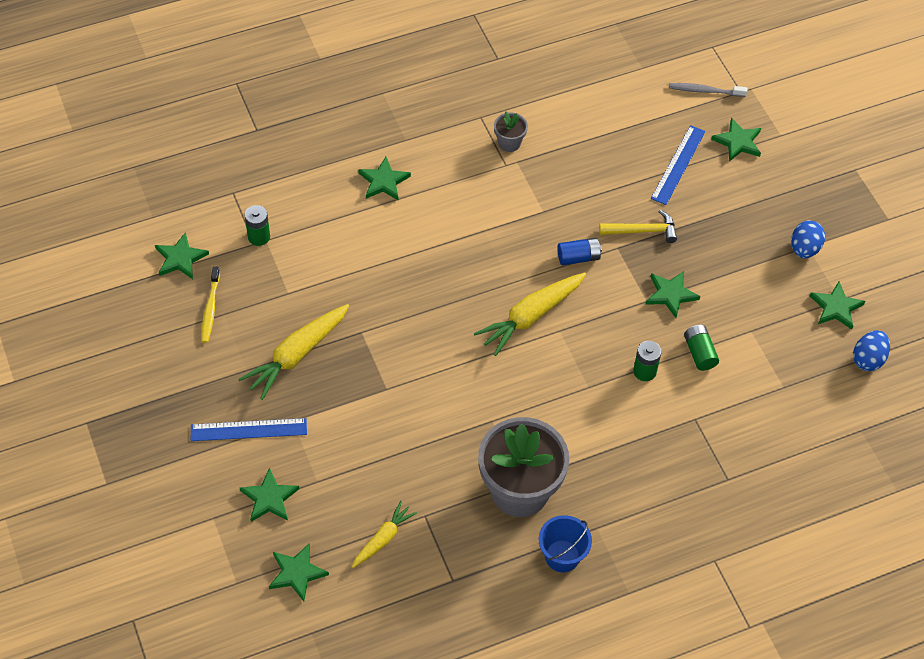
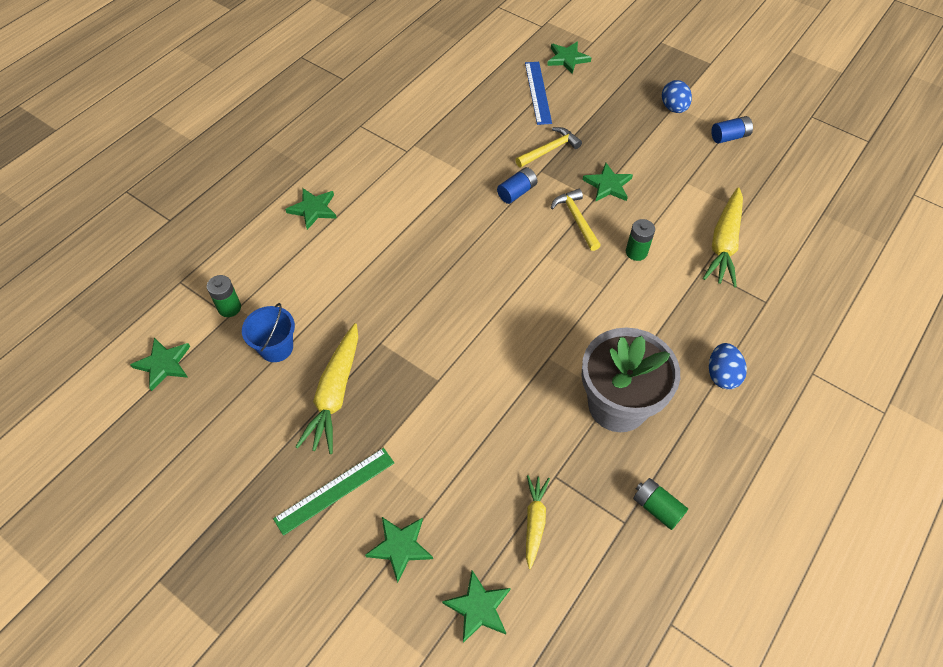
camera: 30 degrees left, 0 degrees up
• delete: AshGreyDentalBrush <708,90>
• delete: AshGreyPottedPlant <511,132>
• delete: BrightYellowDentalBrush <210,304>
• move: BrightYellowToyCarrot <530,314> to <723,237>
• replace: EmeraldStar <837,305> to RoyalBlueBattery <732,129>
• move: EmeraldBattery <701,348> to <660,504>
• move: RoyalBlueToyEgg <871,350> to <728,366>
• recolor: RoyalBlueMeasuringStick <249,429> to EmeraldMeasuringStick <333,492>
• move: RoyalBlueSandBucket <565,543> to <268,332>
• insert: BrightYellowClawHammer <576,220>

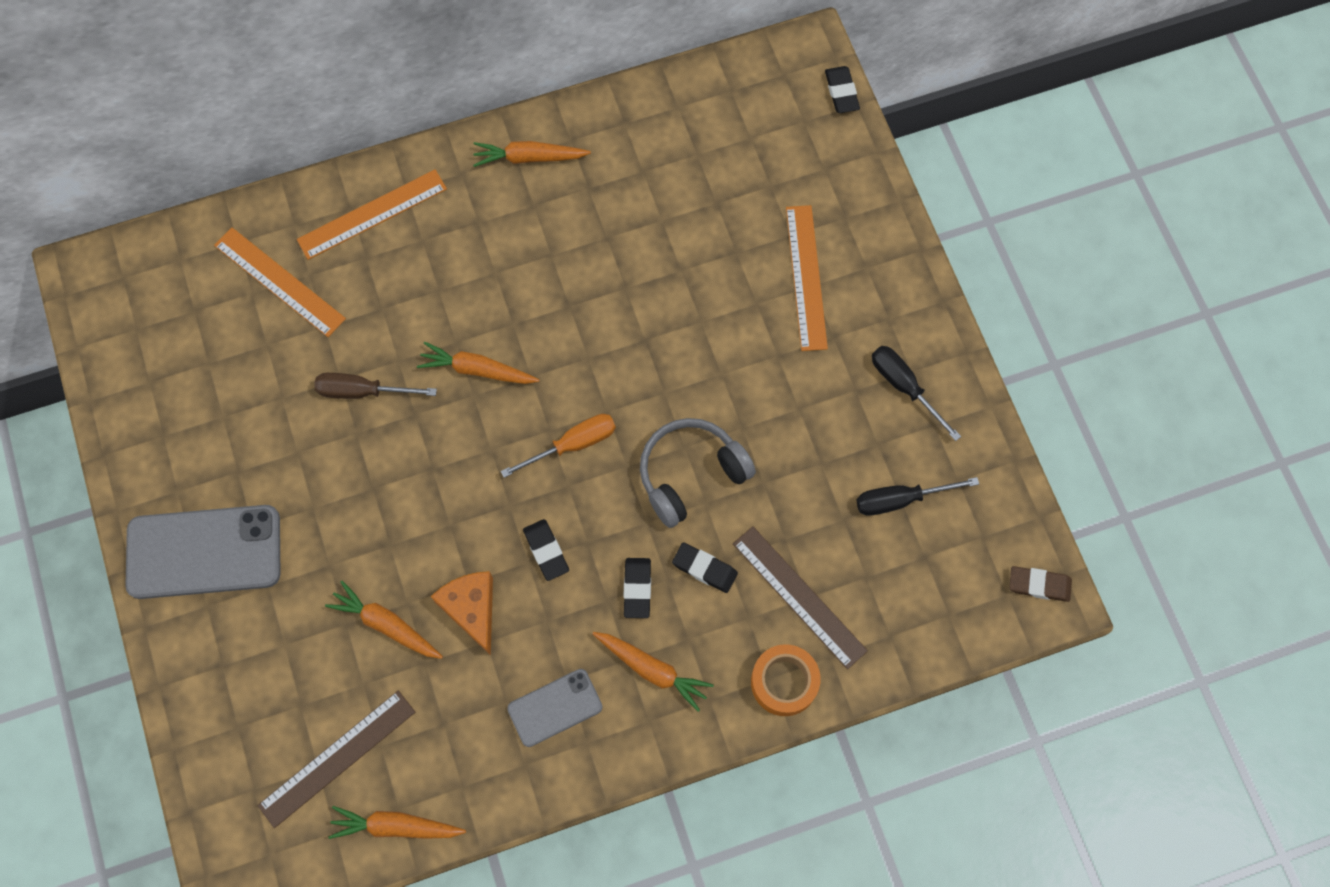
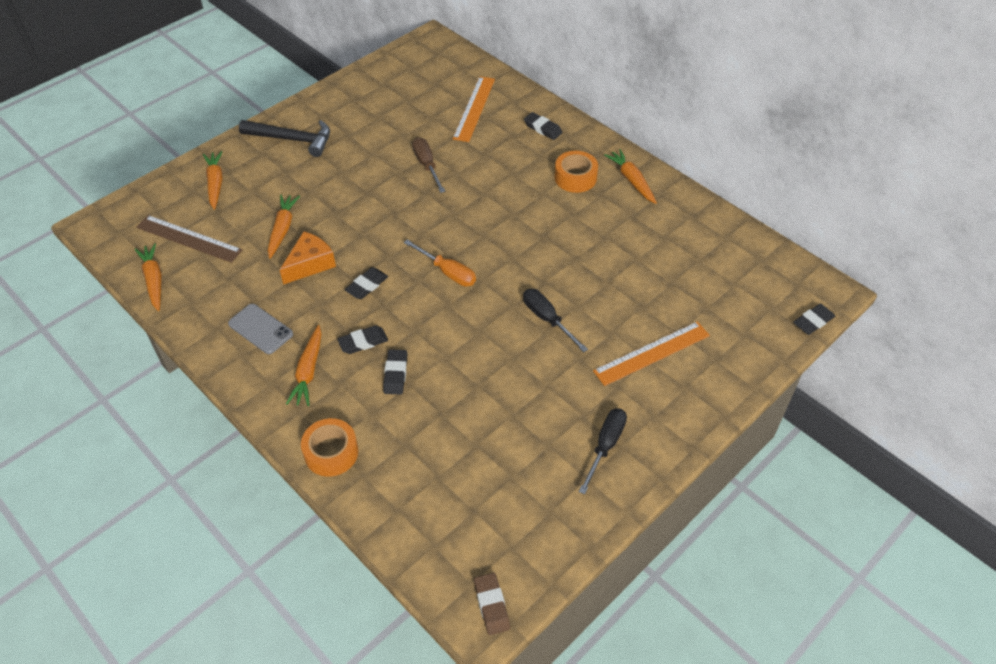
camera: 65 degrees right, 20 degrees down
• replace: OrangeColouredMeasuringStick <372,214> to EbonyGumEraser <543,126>
• move: OrangeColouredToyCarrot <478,363> to <213,180>
• delete: AshGreyHeadset <698,473>
• move: EbonyScrewdriver <917,496> to <555,320>
• replace: AshGreySmartphone <202,552> to EbonyClawHammer <284,138>
• delete: BrownMeasuringStick <800,597>
• insert: OrangeColouredTape <576,172>

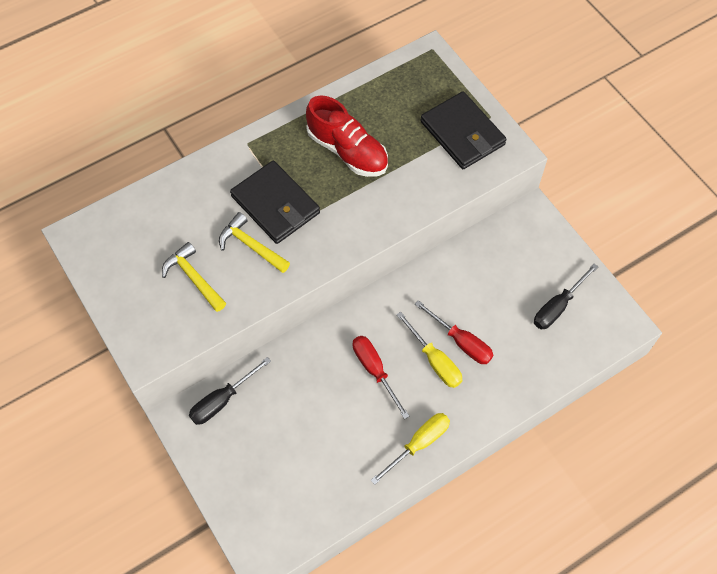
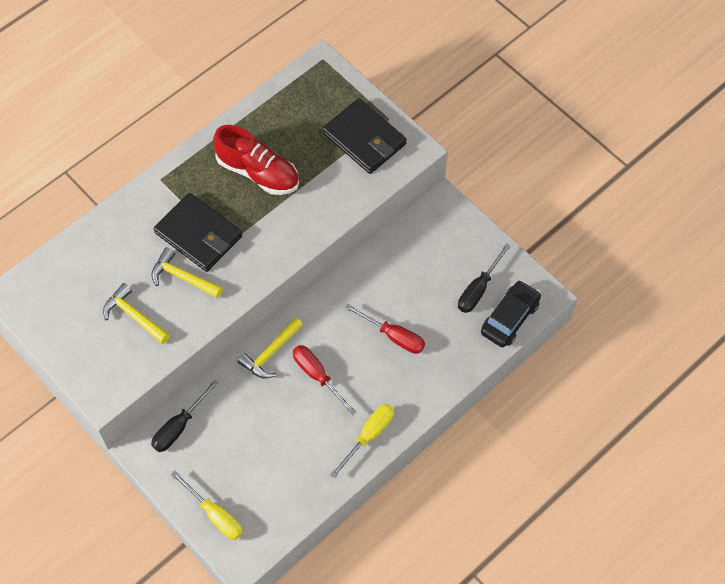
camera: 10 degrees left, 0 degrees up
• move: BrightYellowScrewdriver <429,350> to <207,505>
• insert: EbonyAutomobile <511,313>
• insert: BrightYellowClawHammer <270,348>

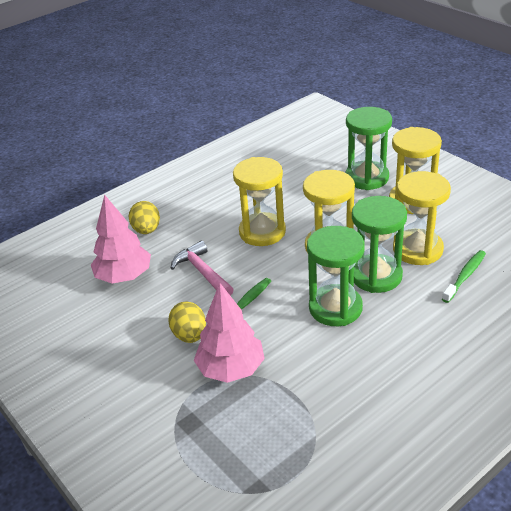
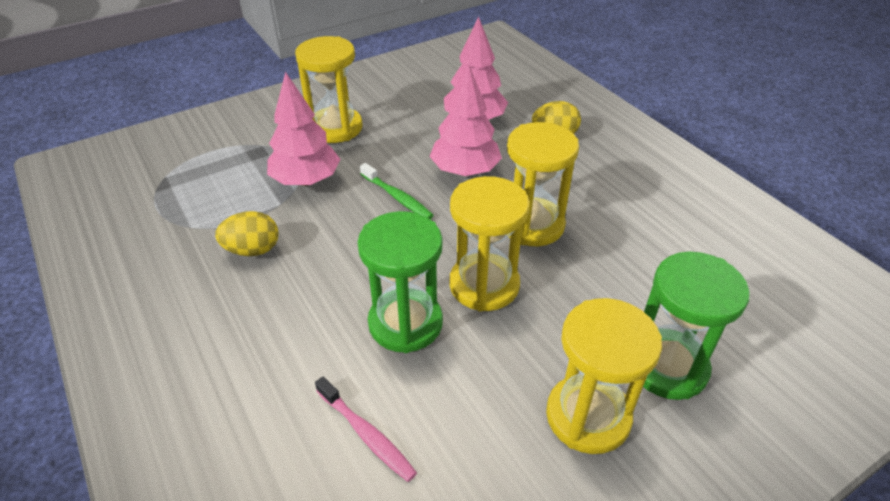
camera: 95 degrees right, 5 degrees up
• move: BrightYellowSandglass <422,218> to <329,89>
• delete: EmeraldSandglass <336,276>
• replace: RosyClawHammer <202,268> to RosyFirTree <465,119>
• recolor: EmeraldDentalBrush <464,276> to RosyDentalBrush <366,429>
• move: BrightYellowToyEgg <187,322> to <247,233>

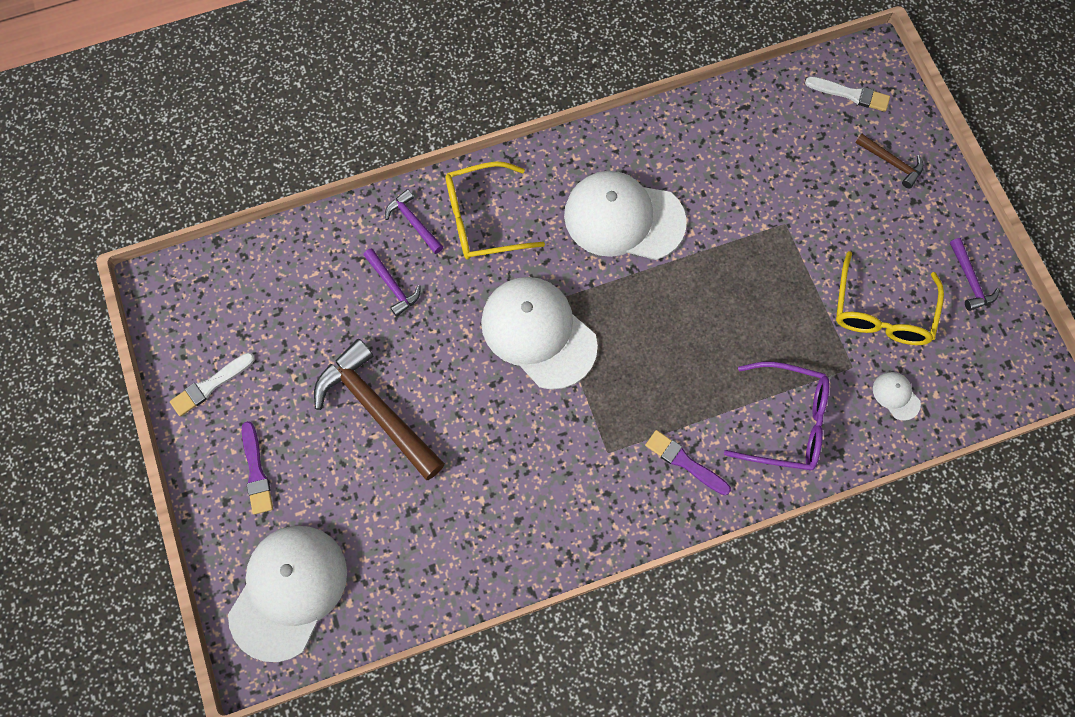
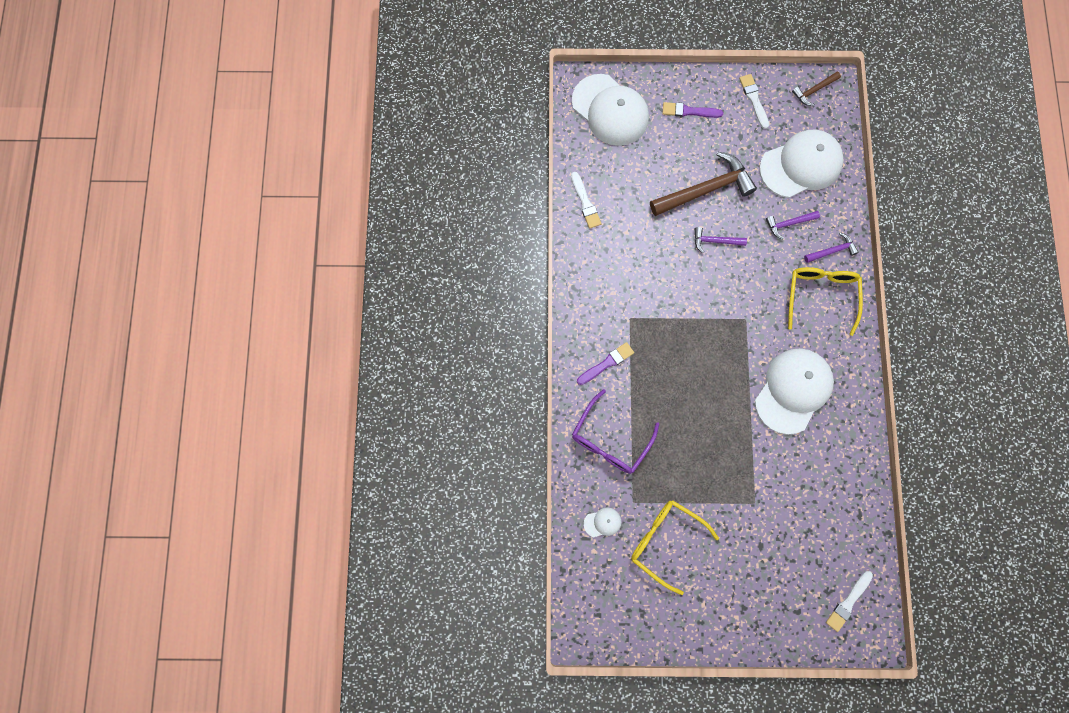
camera: 110 degrees right, 5 degrees up
• move: BrownClawHammer <889,161> to <816,89>
• move: PurpleClawHammer <975,274> to <721,240>
• move: SnowWhitePeakedCap <539,333> to <801,164>
• insert: SnowWhitePaintbrush <586,200>

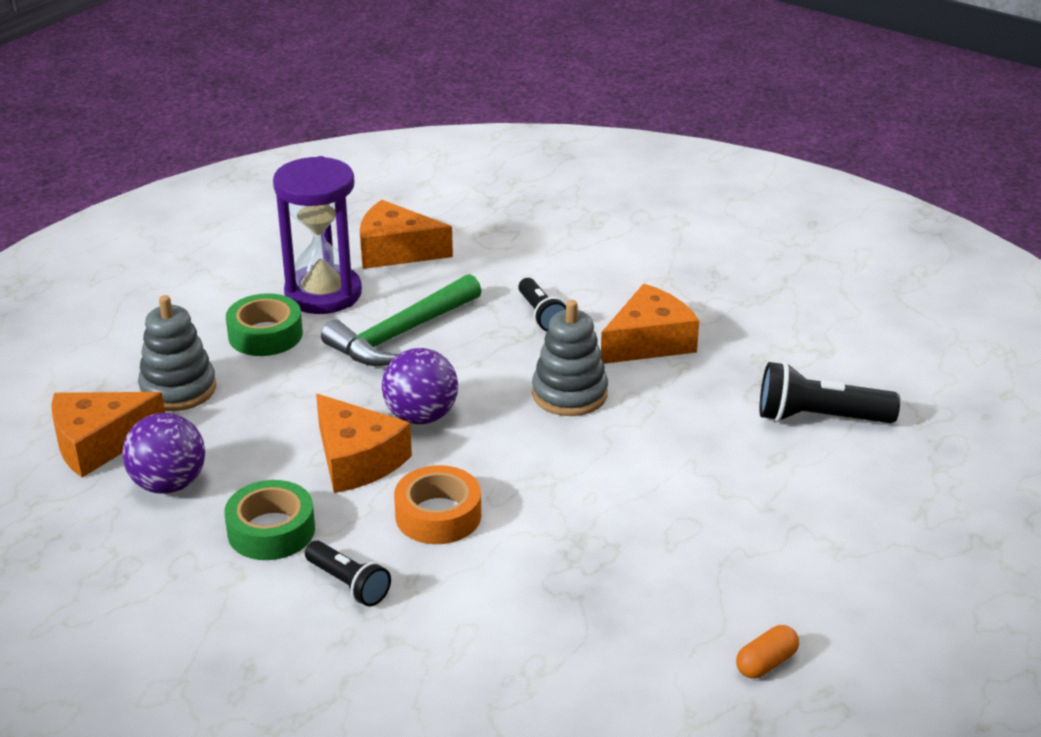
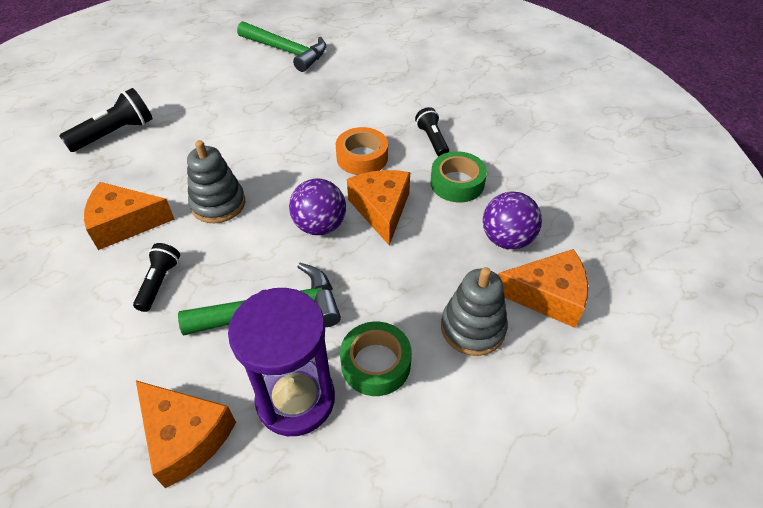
camera: 150 degrees left, 15 degrees up
• rotate: EbonyFlashlight <829,392> = <106,120> 75 degrees counterclockwise
• replace: OrangeColouredCapsule <767,652> to EmeraldClawHammer <281,46>

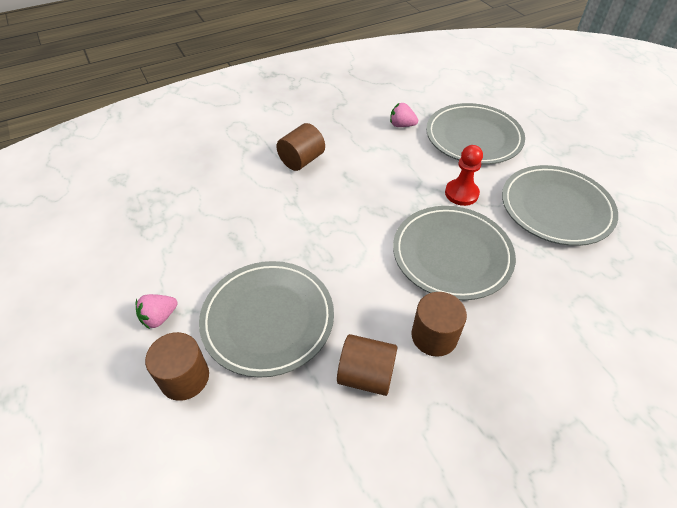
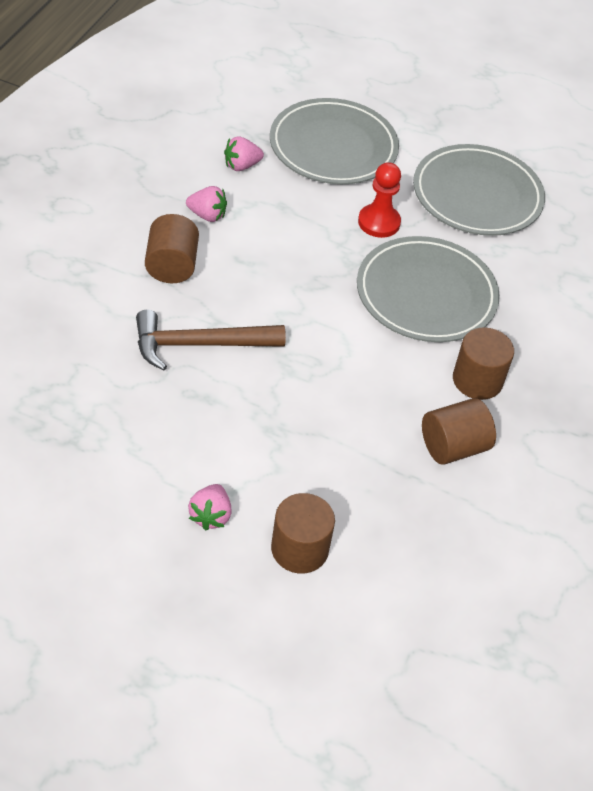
camera: 45 degrees left, 0 degrees up
• delete: AshGreyPlate <266,319>
• insert: RosyToyStrawberry <206,204>
• insert: BrownClawHammer <211,340>

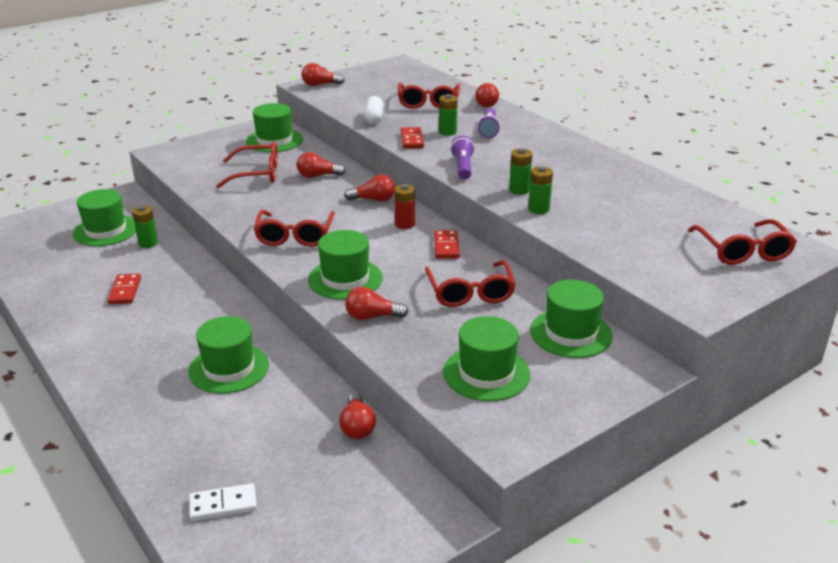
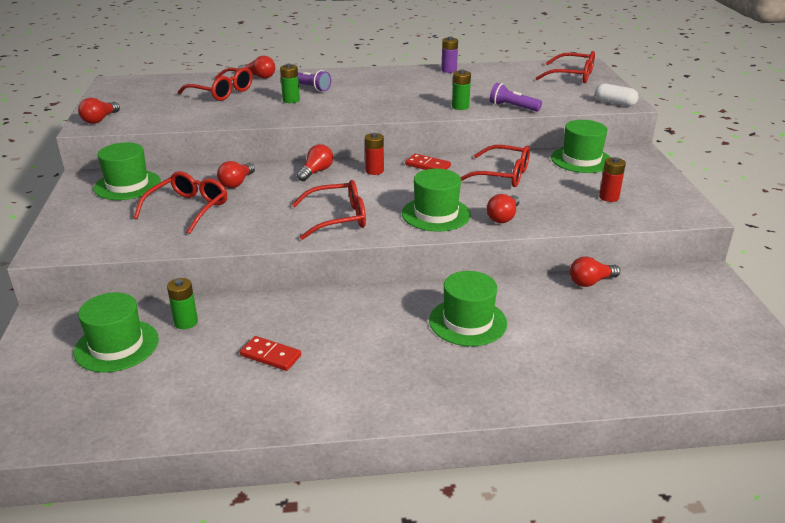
camera: 60 degrees left, 0 degrees up
• move: SnowWhiteCapsule <374,110> to <617,95>
• delete: CrimsonDominoTile <412,138>
• move: PurpleFlashlight <462,157> to <516,97>
• delete: EmeraldBattery <520,171>
• rotate: CrimsonGlasses <294,228> = <329,210> 45 degrees counterclockwise
• replace: EmeraldTopHat <486,358> to CrimsonBattery <612,179>
• rotate: CrimsonLightBulb <357,416> = <595,272> 135 degrees clockwise
• delete: SnowWhiteDominoTile <223,502>
• insert: PurpleBattery <449,55>

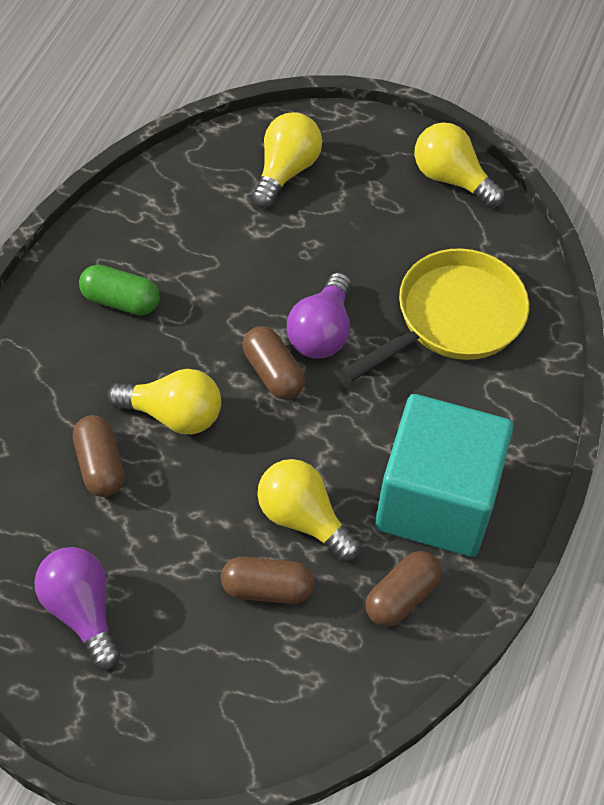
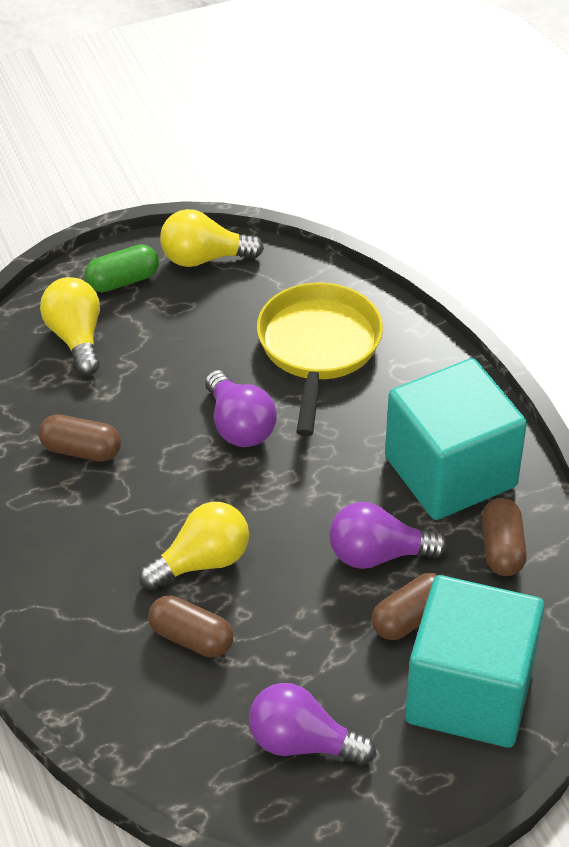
camera: 40 degrees left, 10 degrees down
• move: EmeraldCapsule <119,290> to <121,268>
• move: BrownCapsule <274,362> to <80,438>
• recolor: BrightYellowLightBulb <308,510> to PurpleLightBulb <388,535>
• insert: TurquoiseBlock <475,661>

